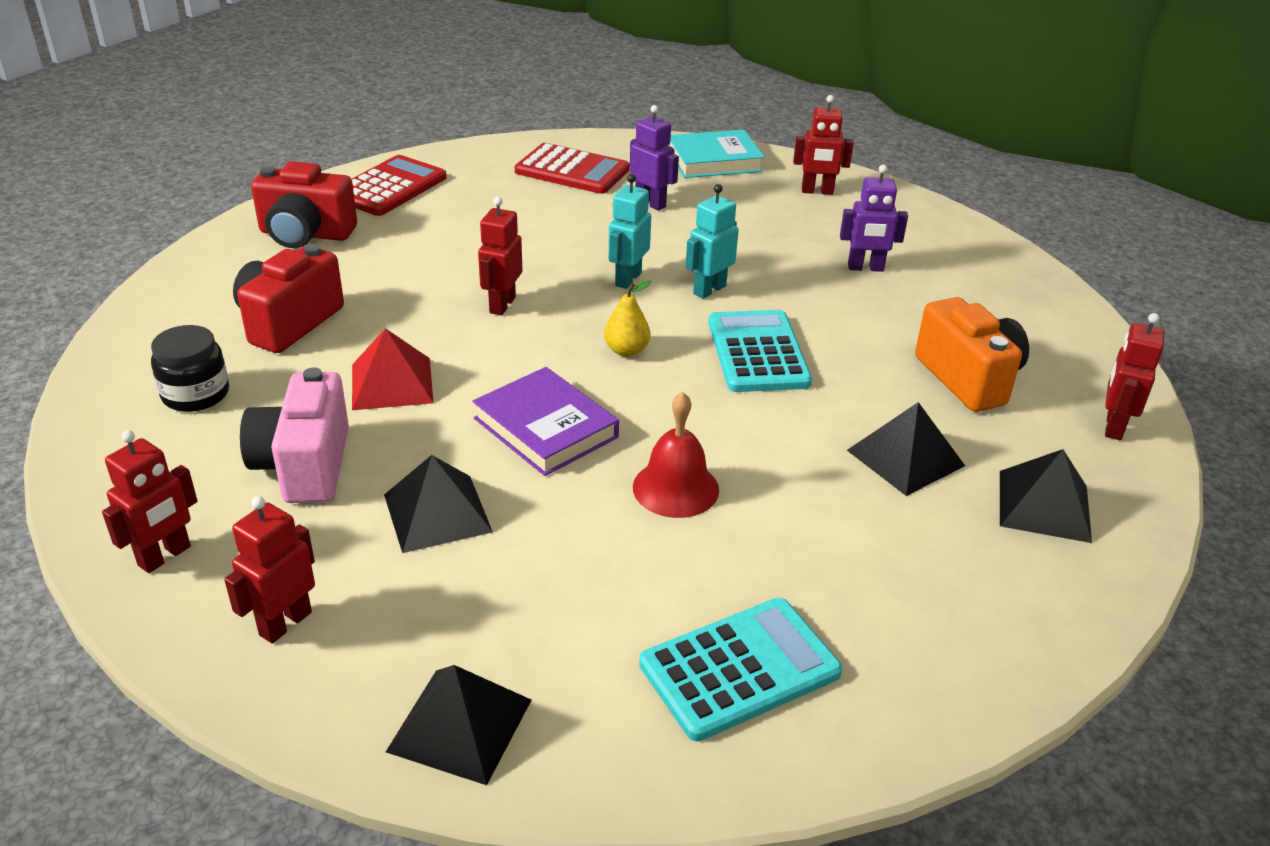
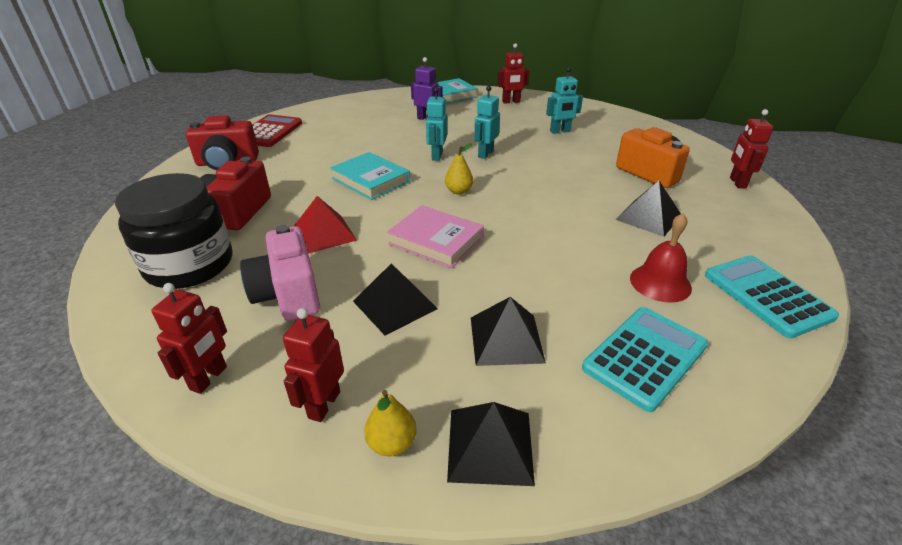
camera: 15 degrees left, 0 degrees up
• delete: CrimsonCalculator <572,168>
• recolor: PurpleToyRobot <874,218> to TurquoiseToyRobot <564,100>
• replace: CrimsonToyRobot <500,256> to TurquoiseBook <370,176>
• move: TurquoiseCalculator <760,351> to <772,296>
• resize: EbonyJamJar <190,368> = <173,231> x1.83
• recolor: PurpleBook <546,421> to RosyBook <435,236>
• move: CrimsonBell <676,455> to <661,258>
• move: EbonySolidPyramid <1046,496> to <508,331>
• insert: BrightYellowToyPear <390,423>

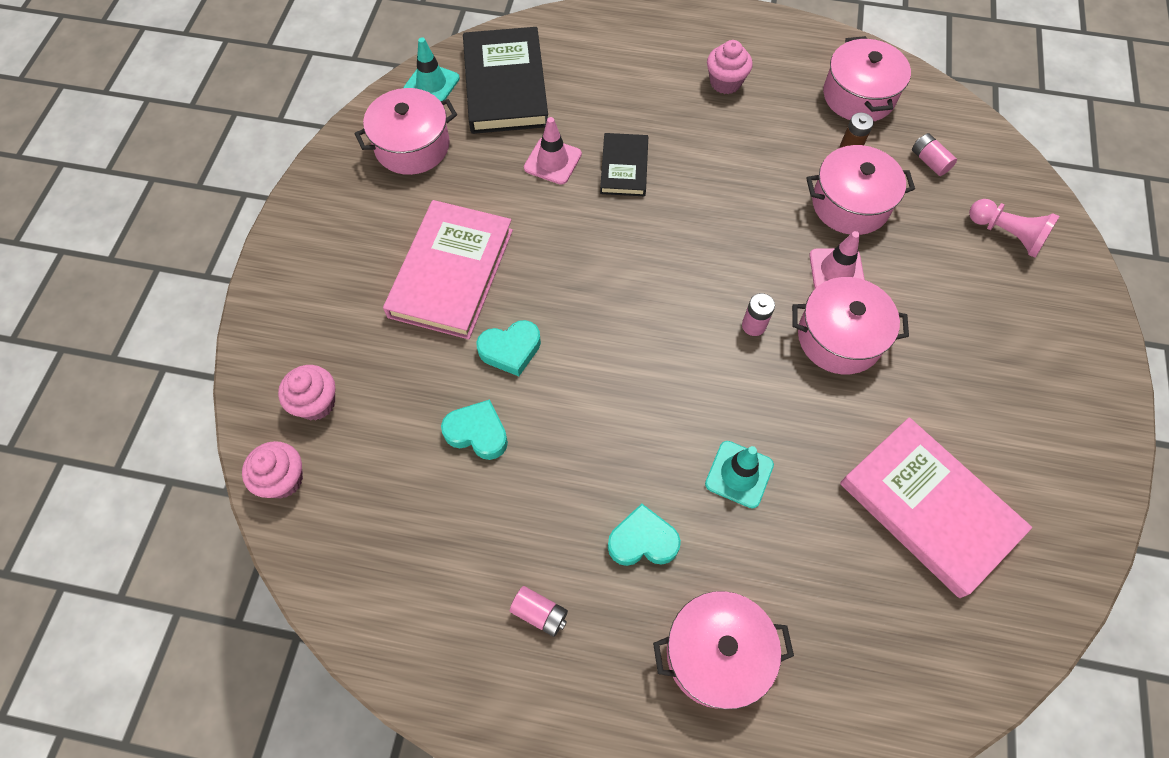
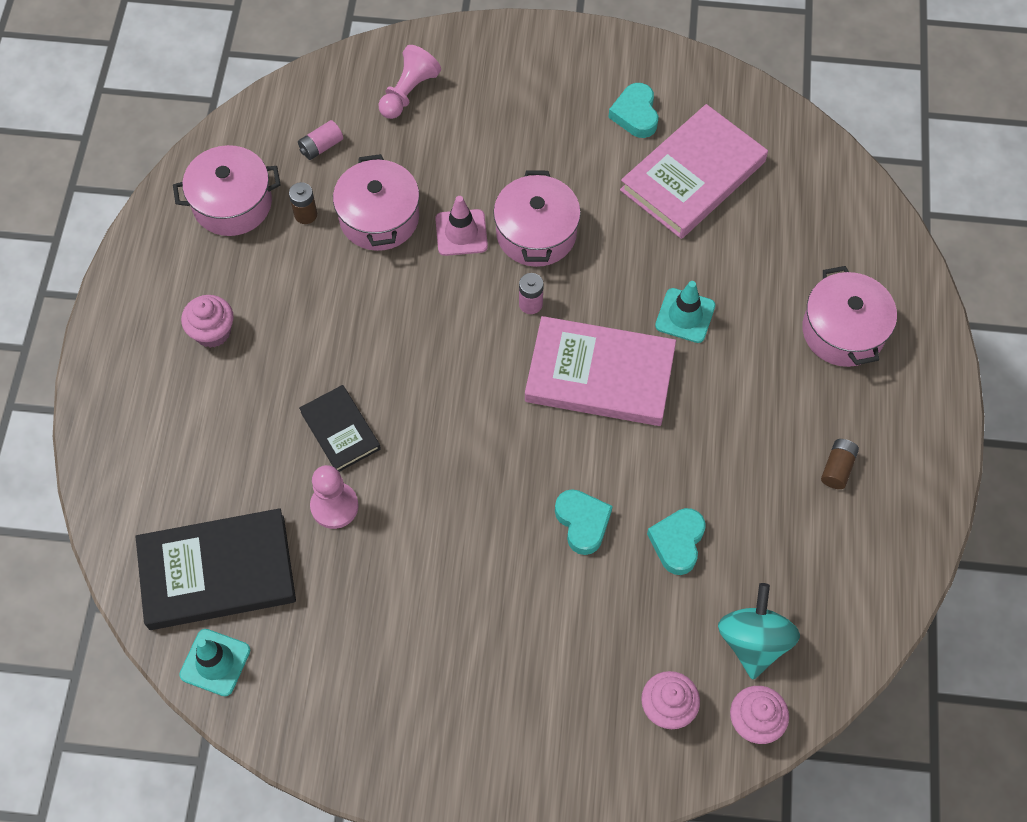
camera: 95 degrees left, 0 degrees up
• delete: RosyStockpot <405,131>
• replace: RosyRoadCone <553,151> to RosyPawn <334,497>
• rotate: EbonyBook <624,164> = <340,428> 60 degrees clockwise
• move: RosyBook <448,269> to <600,371>
• move: TurquoiseHeartShape <644,535> to <633,110>
• recolor: RosyBattery <539,611> to BrownBattery <840,464>
• insert: TurquoiseToyTop <759,631>

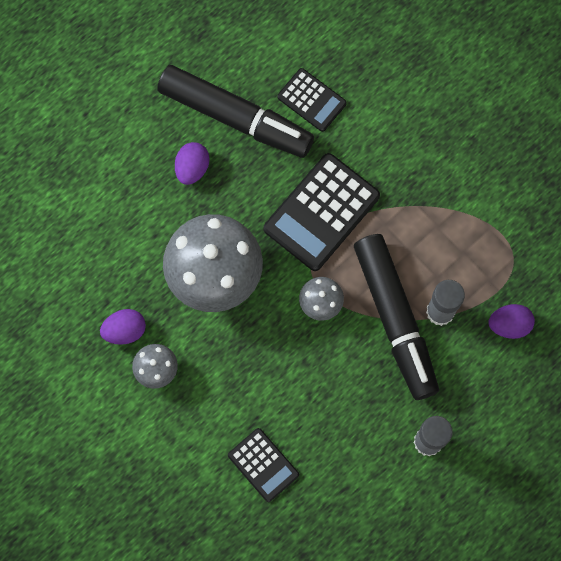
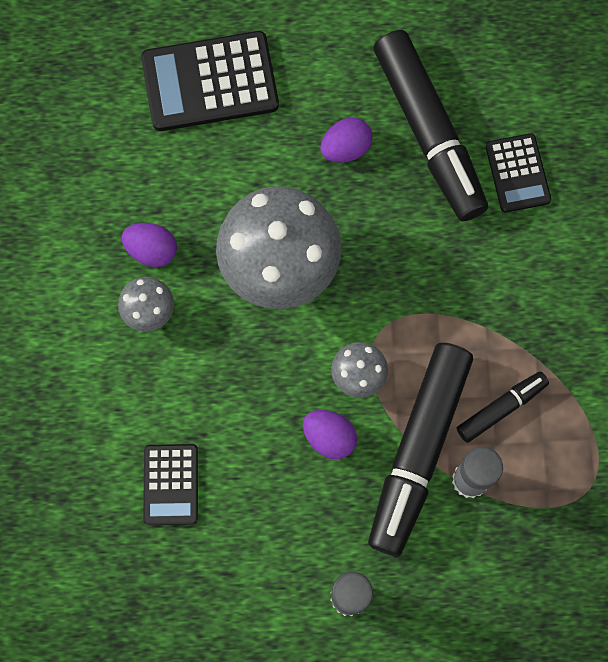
camera: 40 degrees right, 0 degrees up
• move: EbonyCalculator <322,212> to <210,81>
• move: PurpleToyEgg <512,321> to <330,434>
• insert: EbonyMarker <503,407>

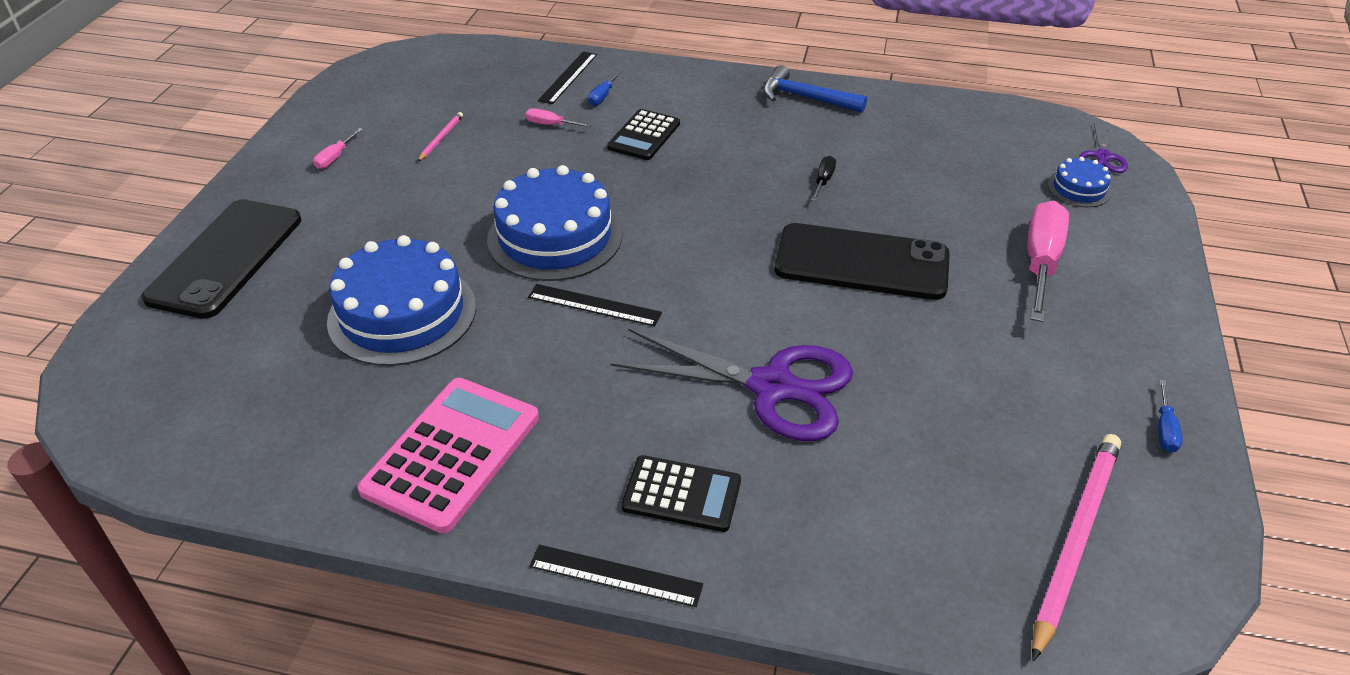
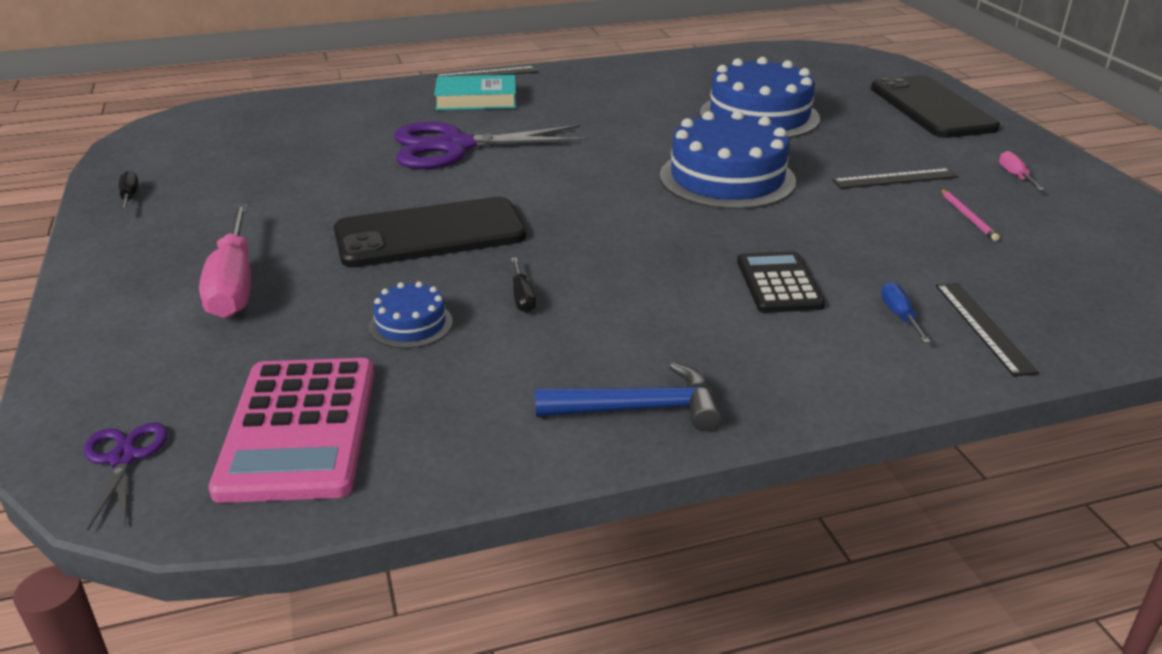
camera: 150 degrees right, 10 degrees down
• delete: RosyScrewdriver <559,117>
• move: RoyalBlueGateau <1079,182> to <411,315>
• move: EbonyMeasuringStick <595,305> to <895,178>
• move: RosyCalculator <448,455> to <291,430>
• recolor: RoyalBlueScrewdriver <1170,416> to EbonyScrewdriver <129,191>
• delete: RosyWoodenPencil <1076,547>
• replace: EbonyCalculator <681,493> to TurquoiseBook <475,92>

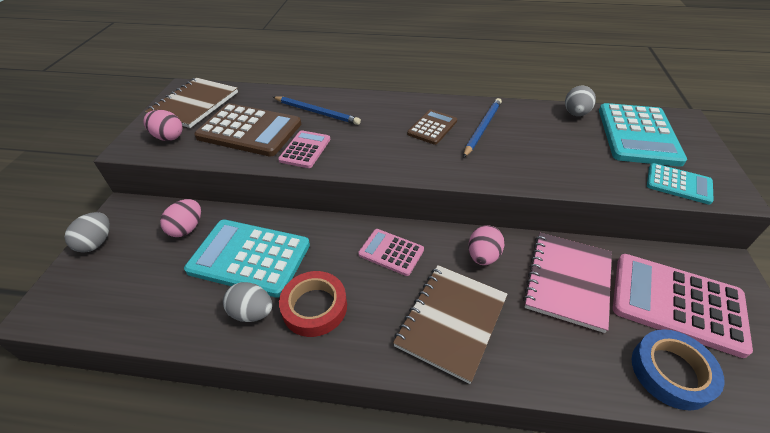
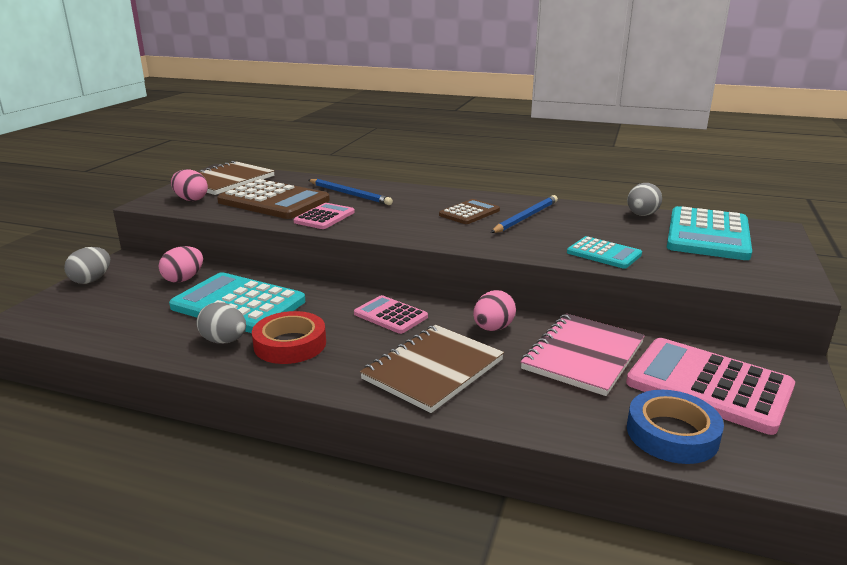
camera: 10 degrees right, 20 degrees down
• move: TurquoiseCalculator <680,184> to <604,252>

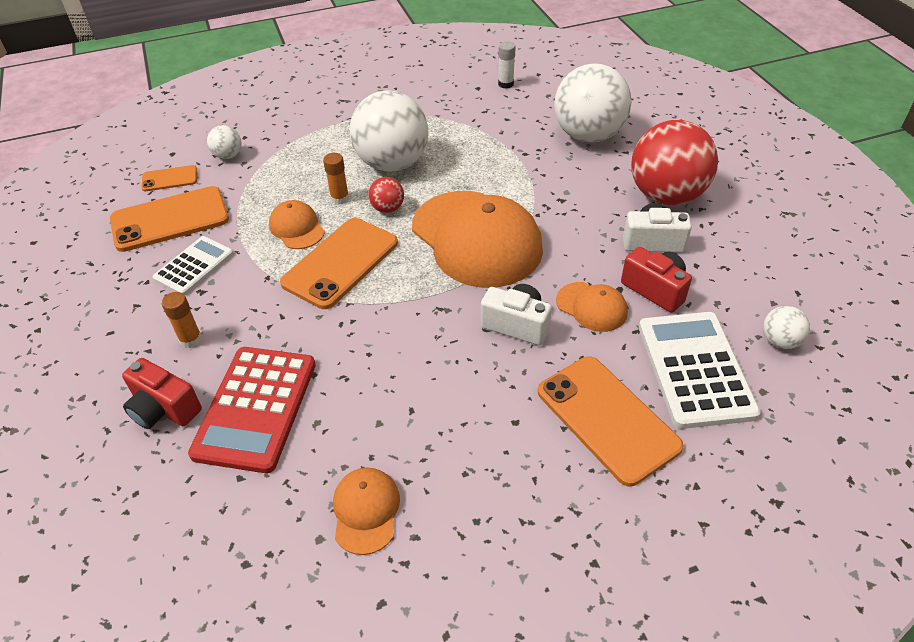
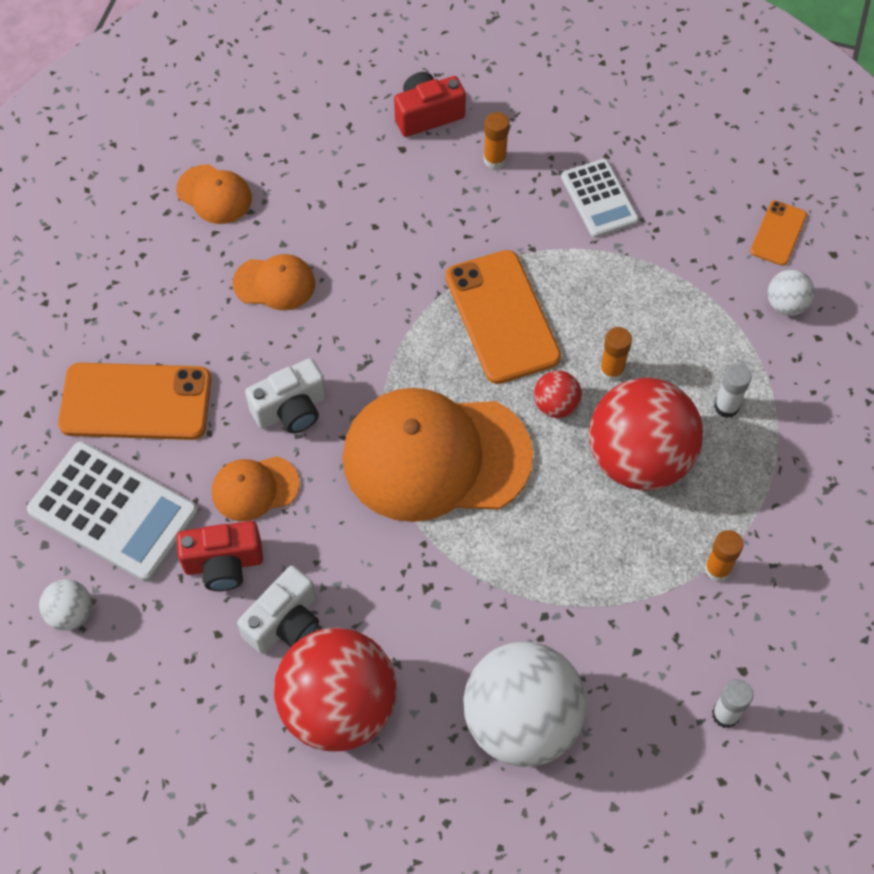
camera: 125 degrees right, 15 degrees up
• recolor: SnowWhitePlayBall <388,131> to CrimsonPlayBall <646,434>
• delete: OrangeColouredSmartphone <169,219>
• move: OrangeColouredPeakedCap <297,224> to <274,282>
• delete: CrimsonCalculator <252,410>
• insert: SnowWhiteGlue <733,391>
• insert: OrangeColouredGlue <724,556>

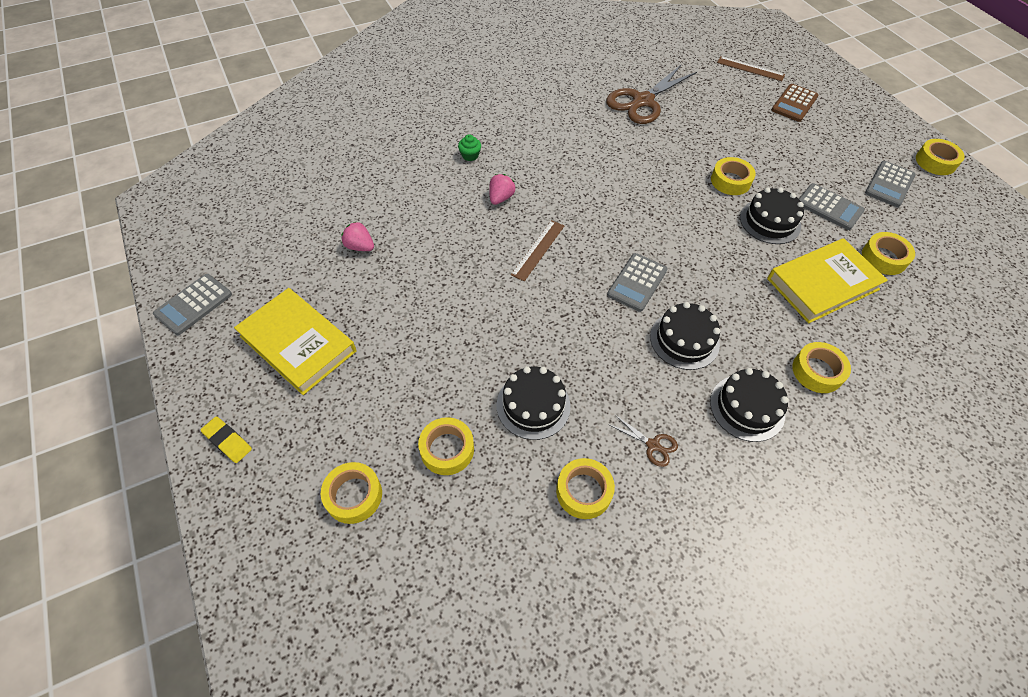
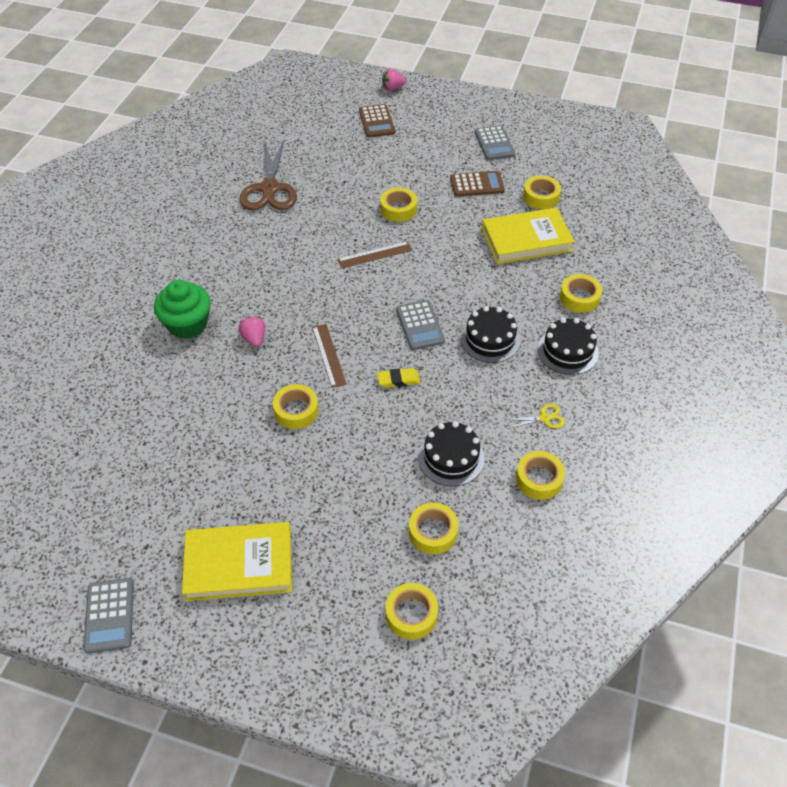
camera: 45 degrees left, 5 degrees down
• move: BrownMeasuringStick <751,68> to <374,254>
• resize: EmeraldCupcake <469,147> = <182,309> x2.25
• move: BrightYellowTape <940,157> to <296,406>
• recolor: AshGreyCalculator <832,206> to BrownCalculator <477,184>
• delete: EbonyGateau <772,216>
• move: RosyToyStrawberry <358,236> to <394,80>
• rotate: BrightYellowBook <827,280> = <528,235> 60 degrees clockwise
• recolor: BrownPairOfScissors <643,441> to BrightYellowPairOfScissors <535,416>
• move: BrightYellowGumEraser <226,439> to <399,378>

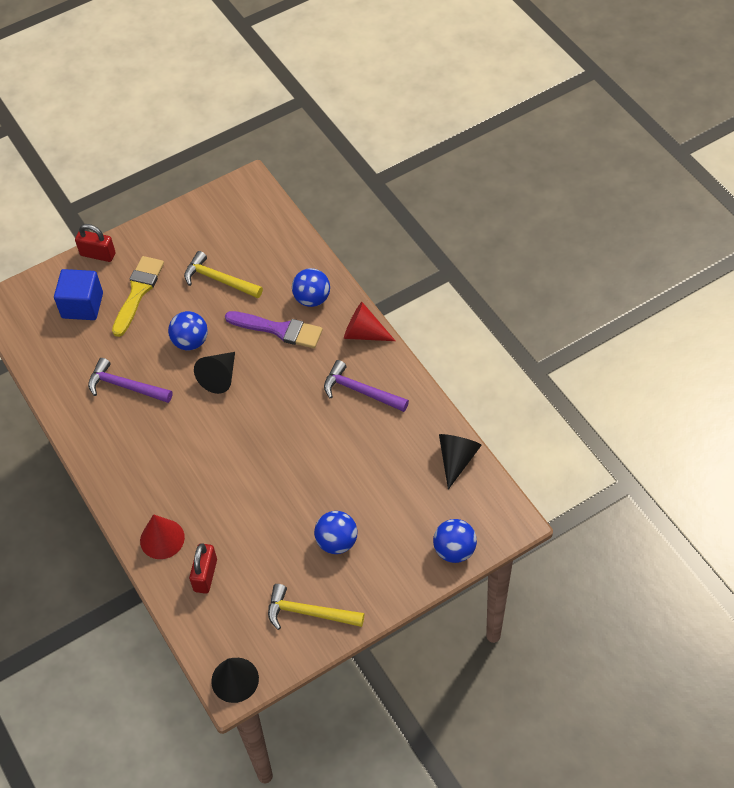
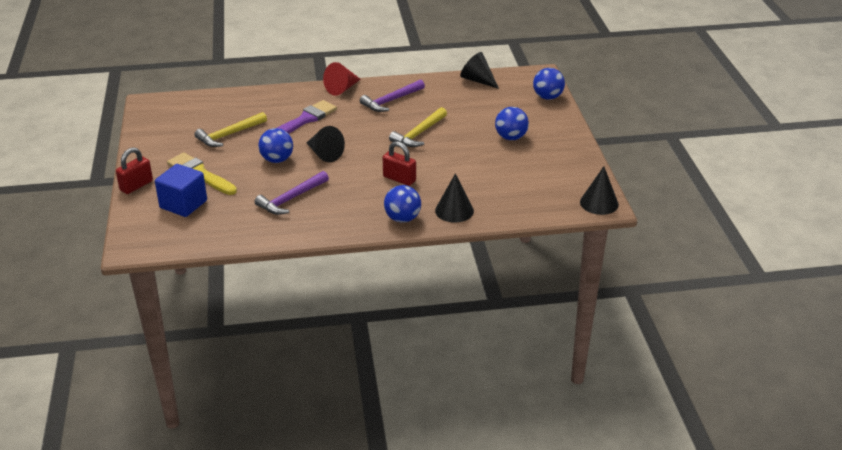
camera: 70 degrees left, 20 degrees down
• move: RoyalBluePlayBall <311,287> to <402,204>
• recolor: CrimsonSolidCone <162,536> to EbonySolidCone <454,198>
• move: CrimsonSmallLock <203,568> to <399,163>
• move: BrightYellowClawHammer <316,607> to <418,127>

